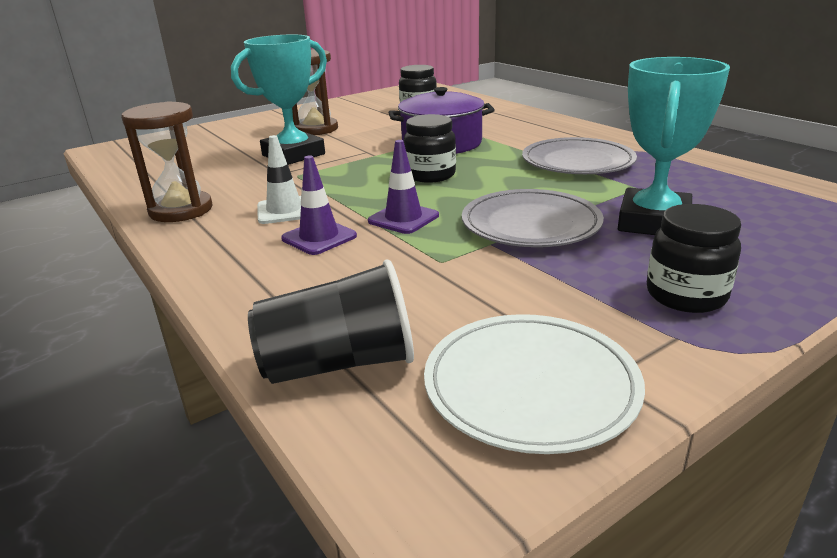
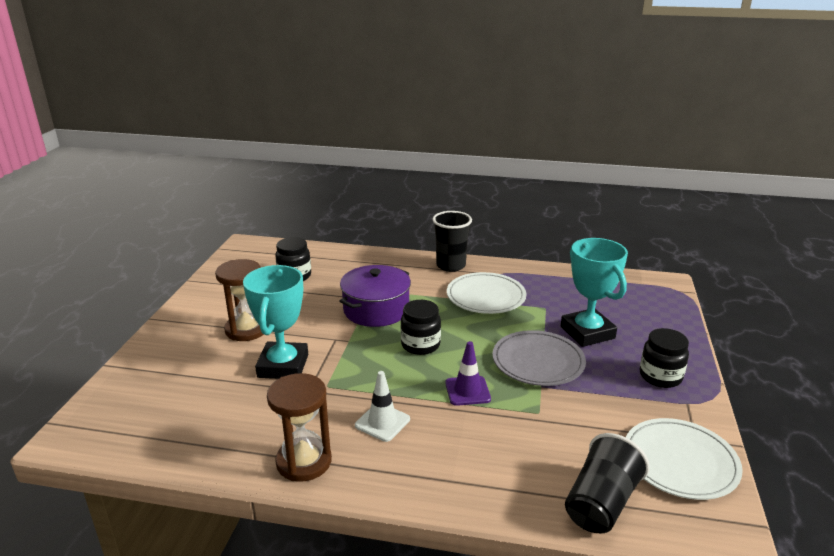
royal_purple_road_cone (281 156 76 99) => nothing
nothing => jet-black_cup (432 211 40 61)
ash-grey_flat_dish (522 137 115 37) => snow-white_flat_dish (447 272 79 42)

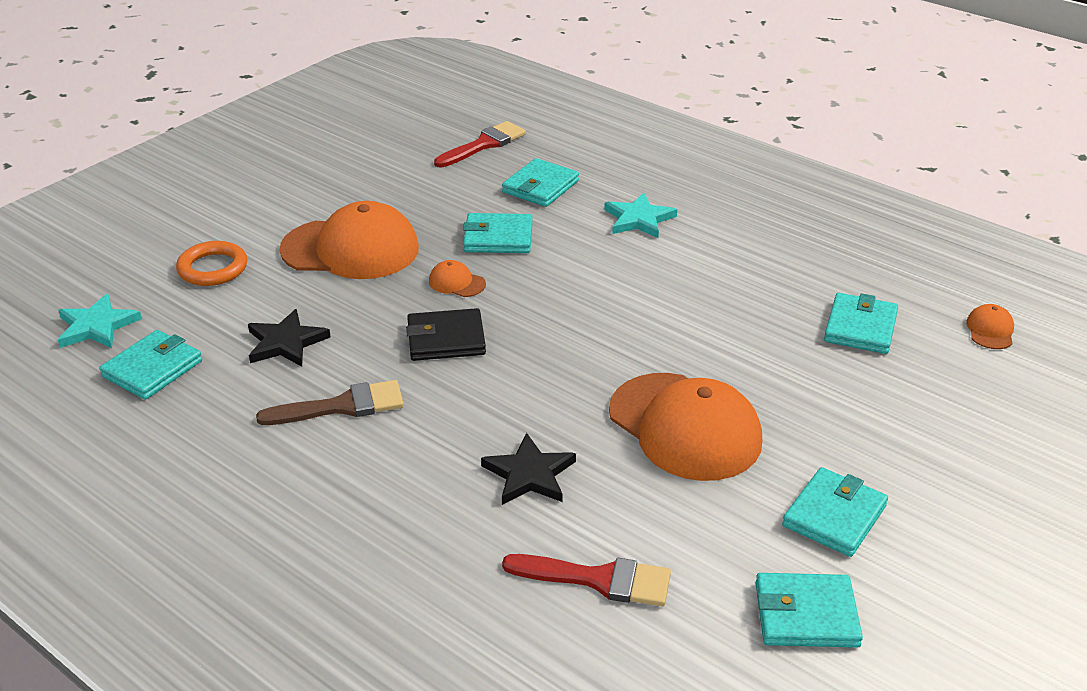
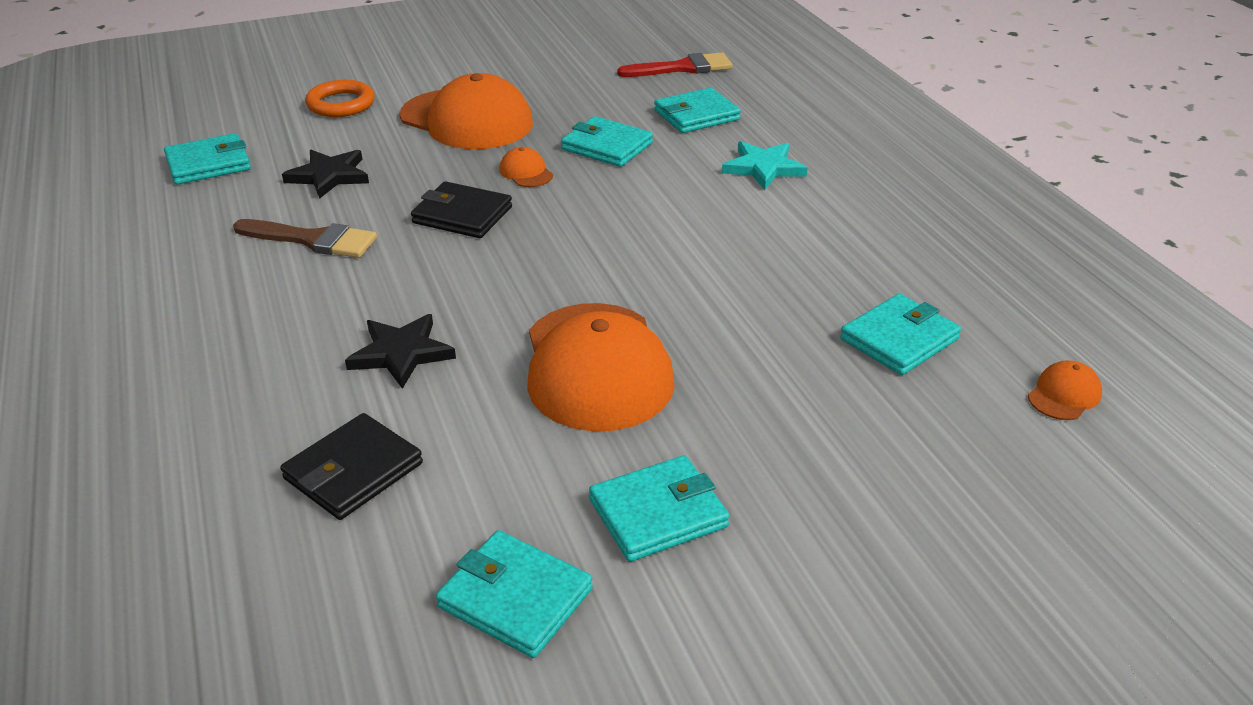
turquoise_star (58 293 84 55) => nothing
scarlet_brush (502 554 169 52) => jet-black_billfold (280 413 143 107)

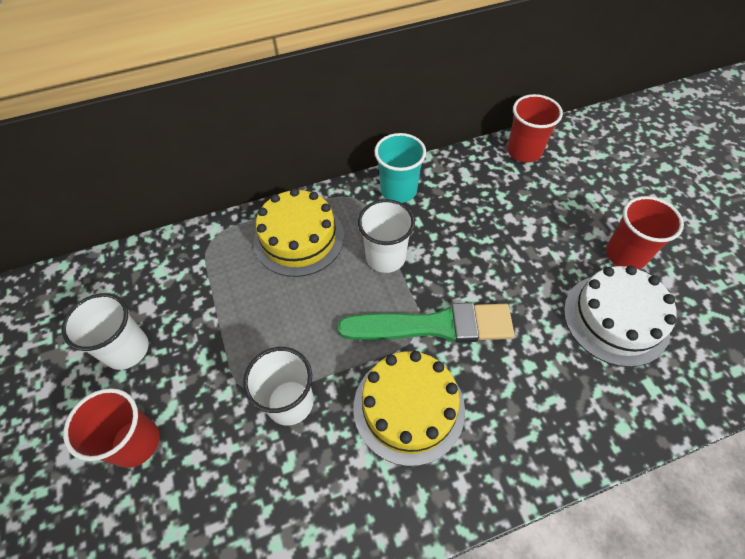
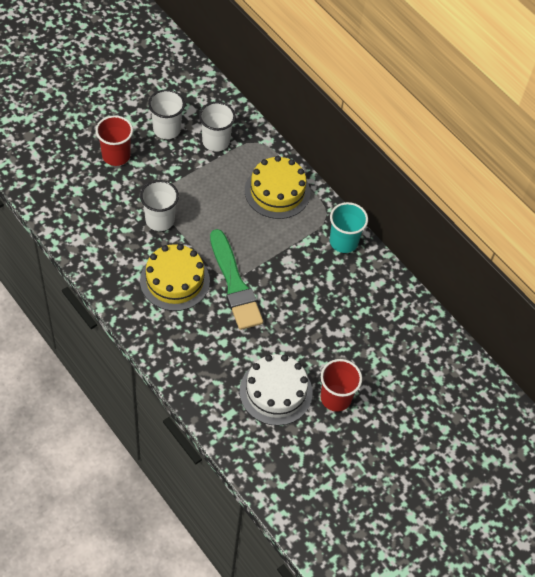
scarlet_cup (507 94 56 69) => nothing
snow-white_cup (358 199 57 74) => snow-white_cup (199 102 37 49), move

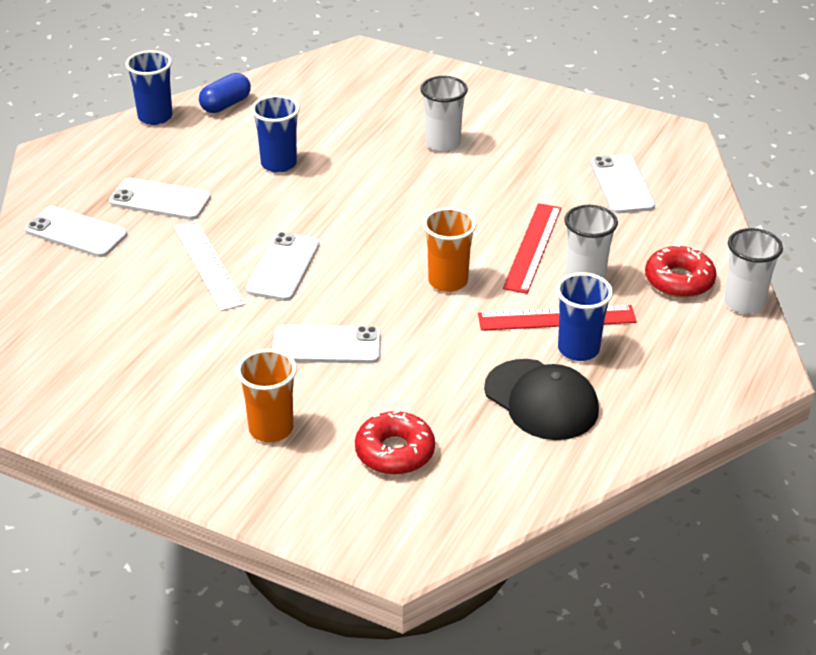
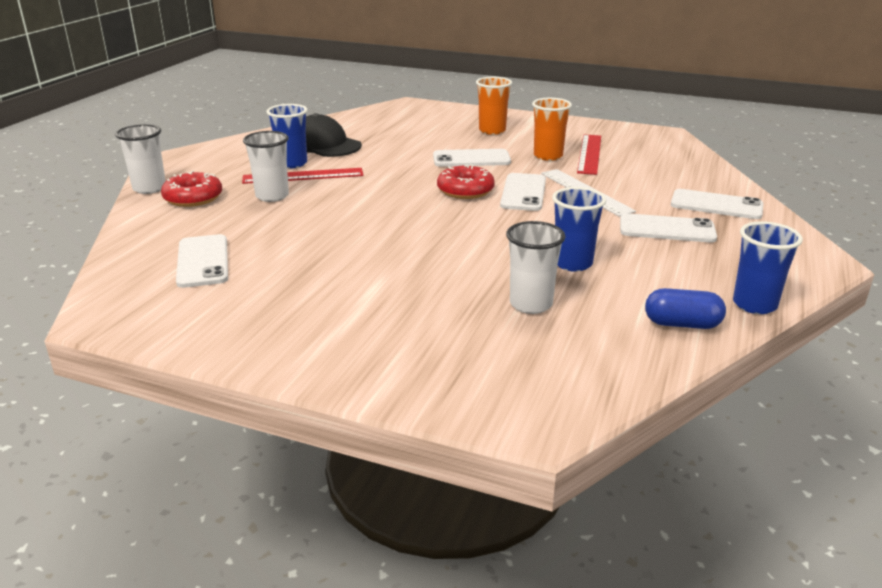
scarlet_donut (355 410 80 65) => scarlet_donut (437 164 58 35), move
snow-white_cup (420 76 48 76) => snow-white_cup (506 221 59 93), move
orange-coloured_cup (423 207 53 85) => orange-coloured_cup (532 98 40 63), move
scarlet_measuring_stick (503 203 58 91) => scarlet_measuring_stick (577 134 24 41), move
royal_blue_capsule (199 73 52 40) => royal_blue_capsule (645 288 81 41), 60 degrees clockwise

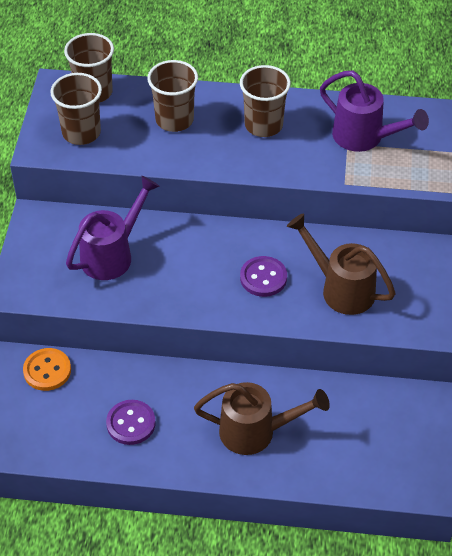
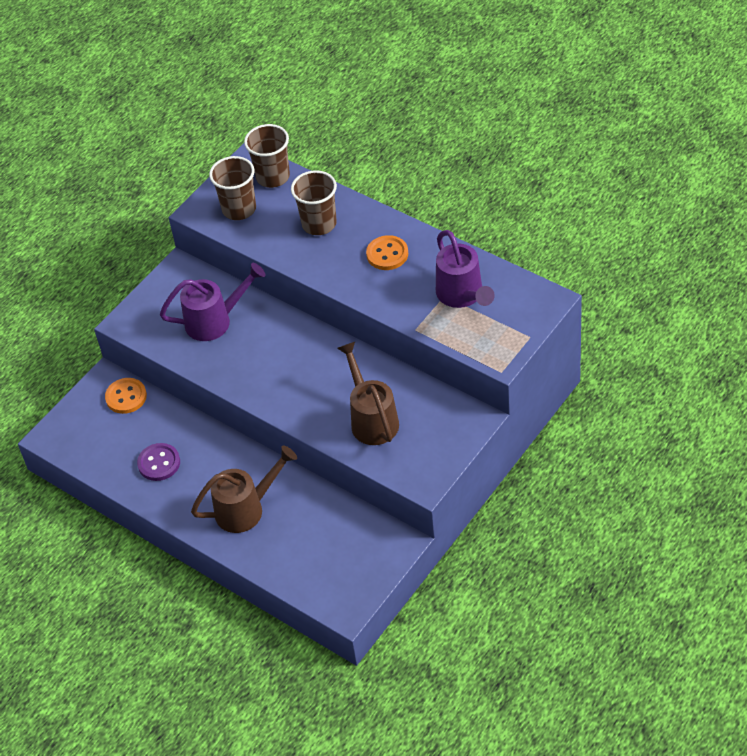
royal_purple_shirt_button (240 256 47 41) => nothing
russet_cup (240 65 51 72) => orange-coloured_shirt_button (366 235 42 35)
russet_sprinkling_can (194 382 136 73) => russet_sprinkling_can (191 446 106 87), 60 degrees counterclockwise

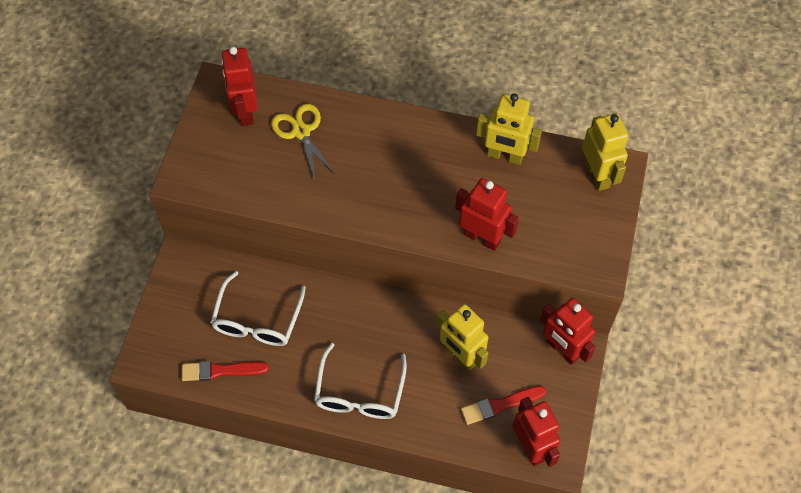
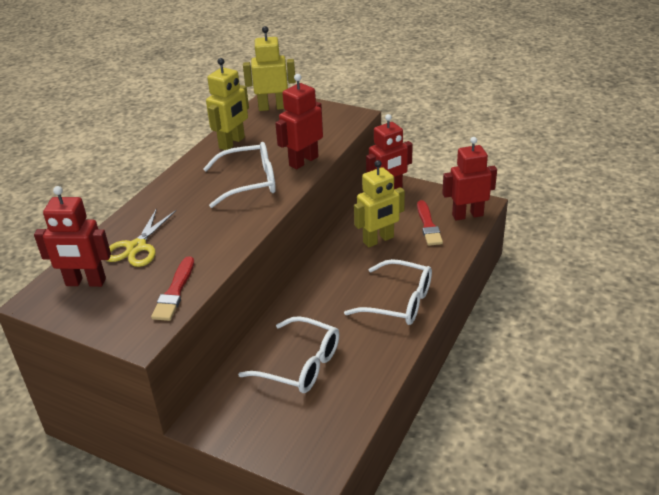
nothing => snow-white_glasses (203 142 73 66)
scarlet_brush (181 361 88 20) => scarlet_brush (151 256 43 65), move
bright_yellow_scissors (271 104 66 79) => bright_yellow_scissors (106 208 70 59), 60 degrees counterclockwise

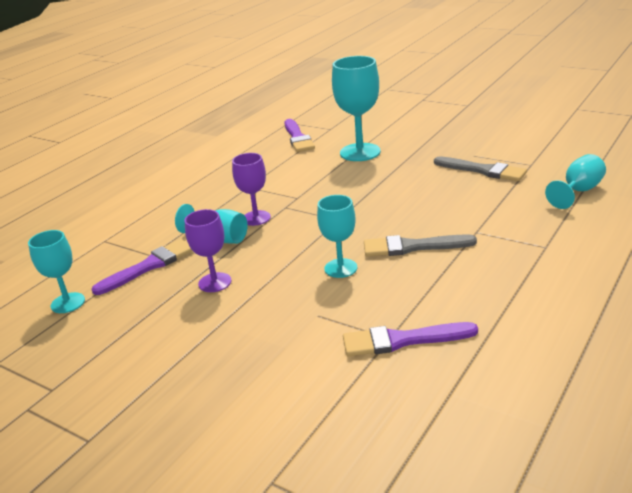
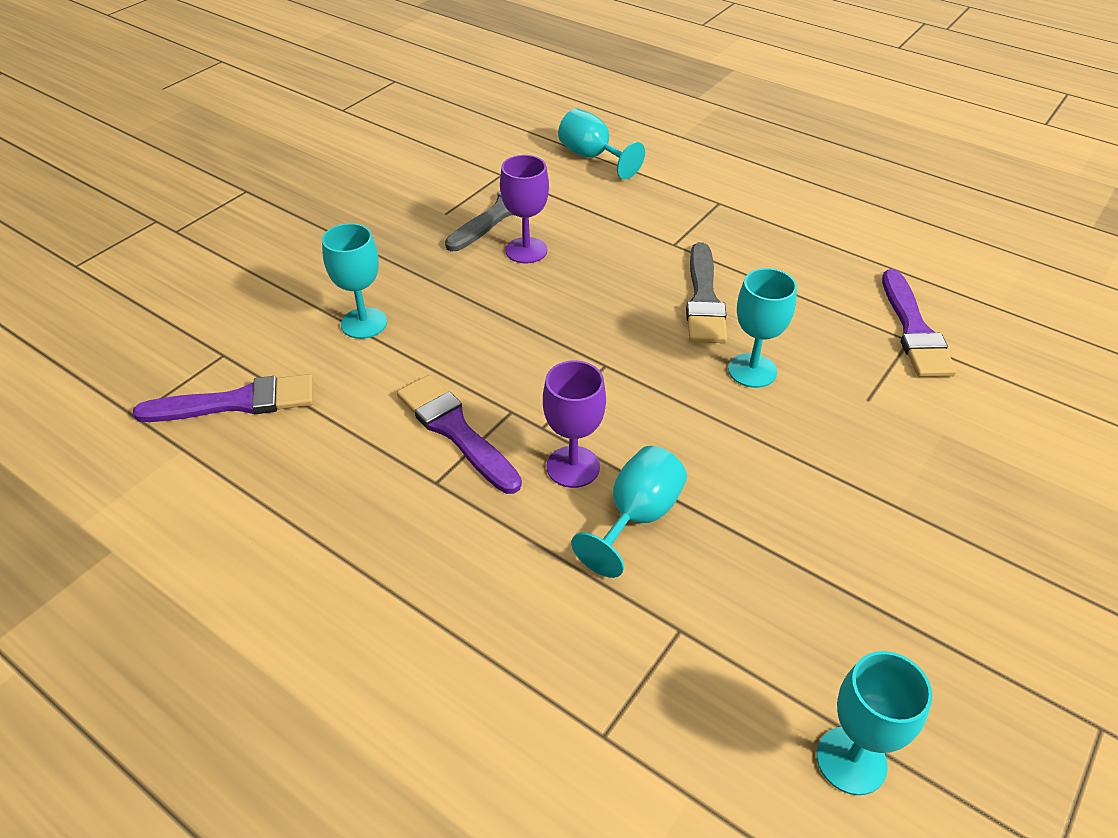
royal_purple_brush (91 239 101 56) => royal_purple_brush (397 375 125 119), move
royal_purple_chalice (184 209 48 83) => royal_purple_chalice (500 155 49 108), move
turquoise_chalice (332 56 49 105) => turquoise_chalice (322 223 65 116), x0.61

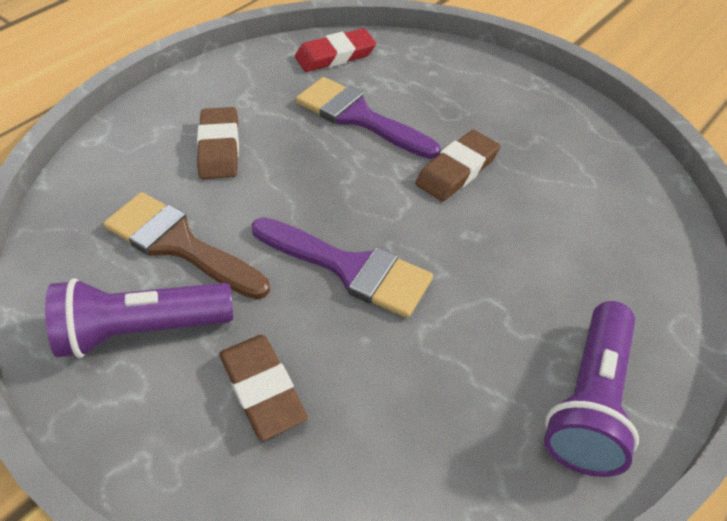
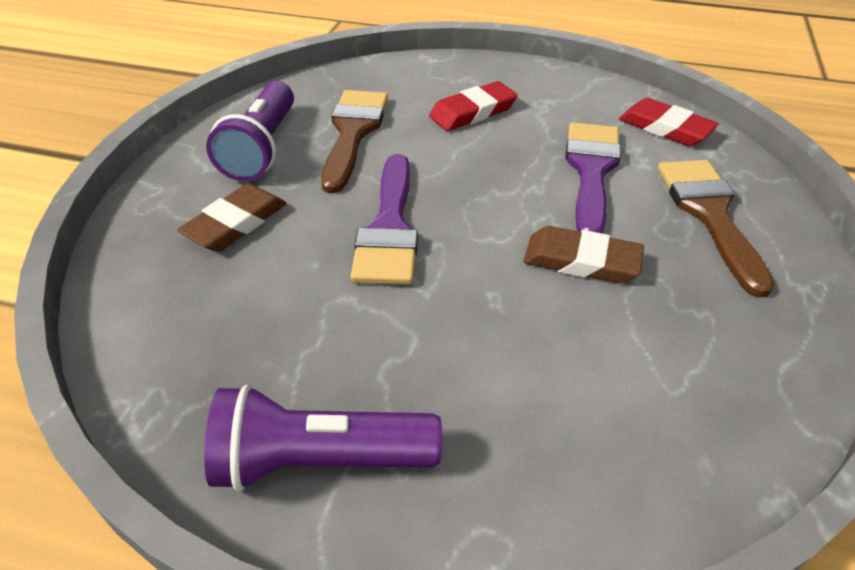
nothing => russet_brush (658 160 117 137)
russet_pencil_eraser (197 107 42 72) => scarlet_pencil_eraser (429 81 89 50)
royal_purple_pocket_torch (45 278 188 80) => royal_purple_pocket_torch (206 81 88 100), 135 degrees counterclockwise

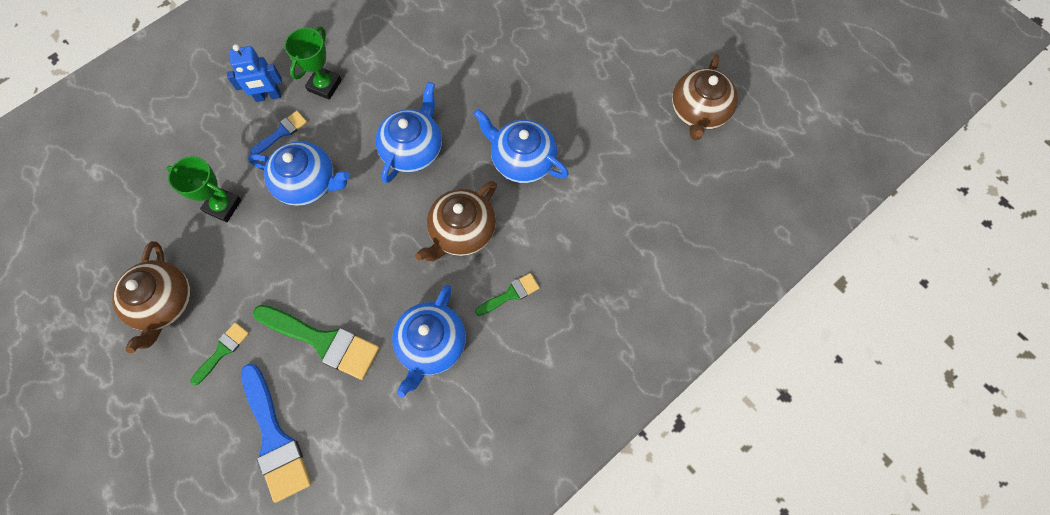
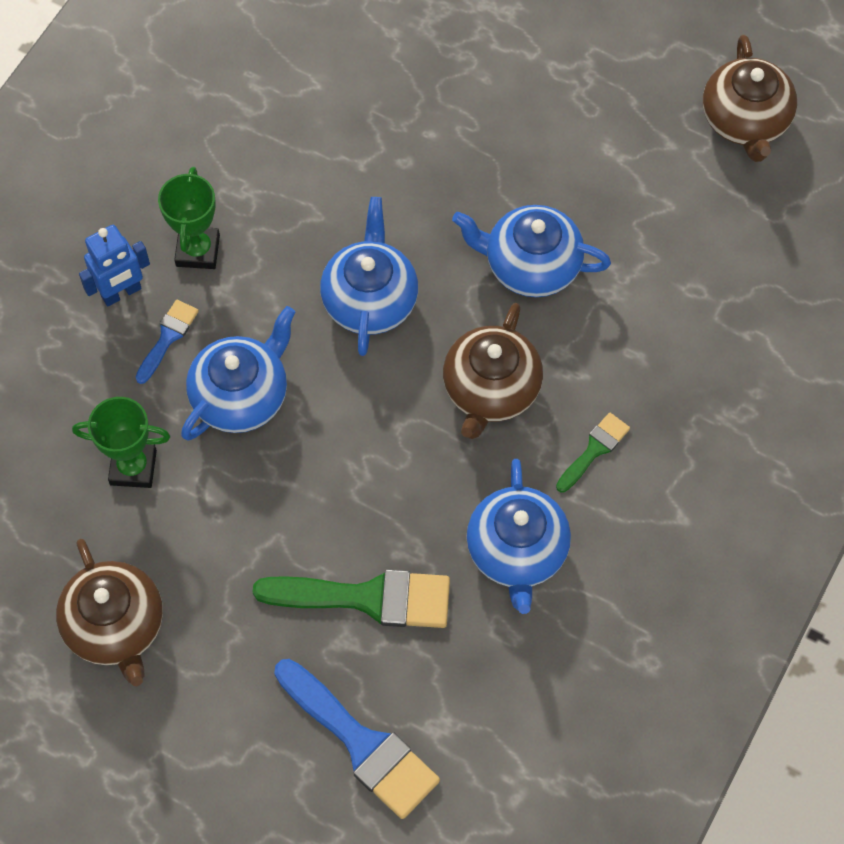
leaf-green_brush (190 322 59 63) => nothing
royal_blue_tea_pot (248 141 102 65) => royal_blue_tea_pot (181 306 115 134), 45 degrees counterclockwise

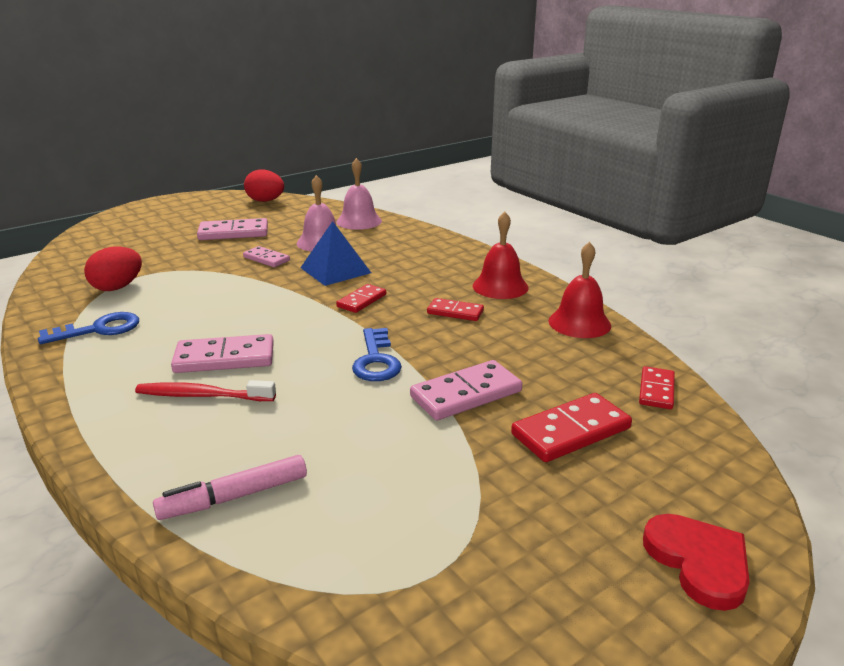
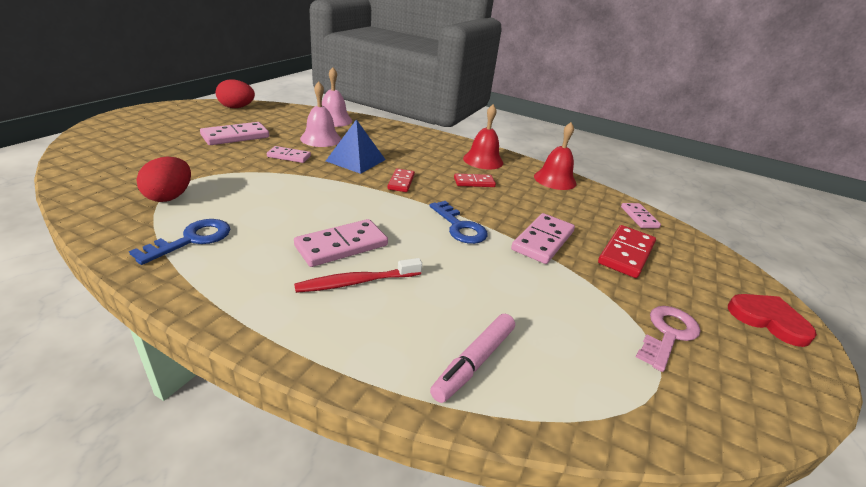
nothing => rosy_latchkey (636 306 64 66)
scarlet_domino_piece (639 366 36 43) => rosy_domino_piece (621 203 40 25)

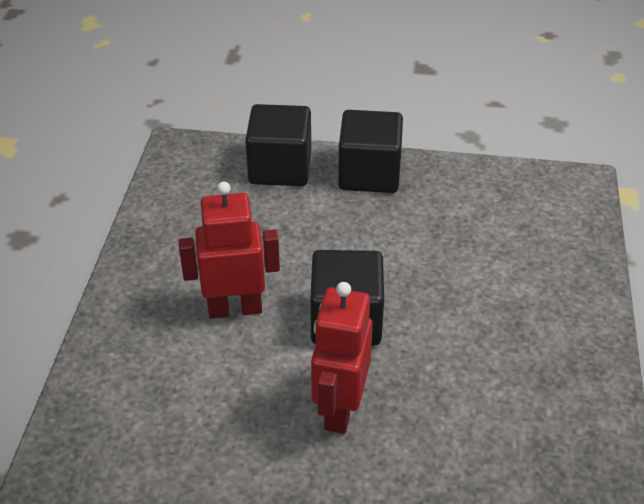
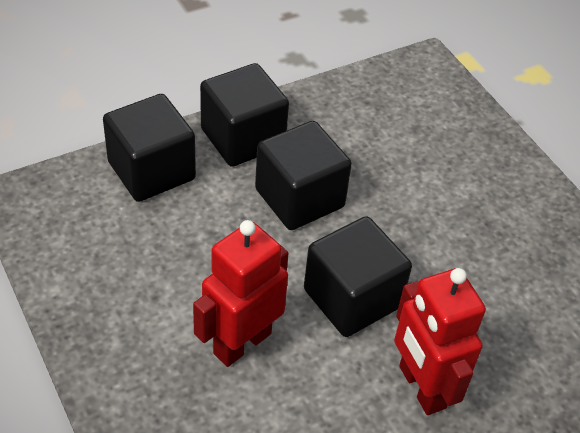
nothing => jet-black_block (255 121 97 109)

